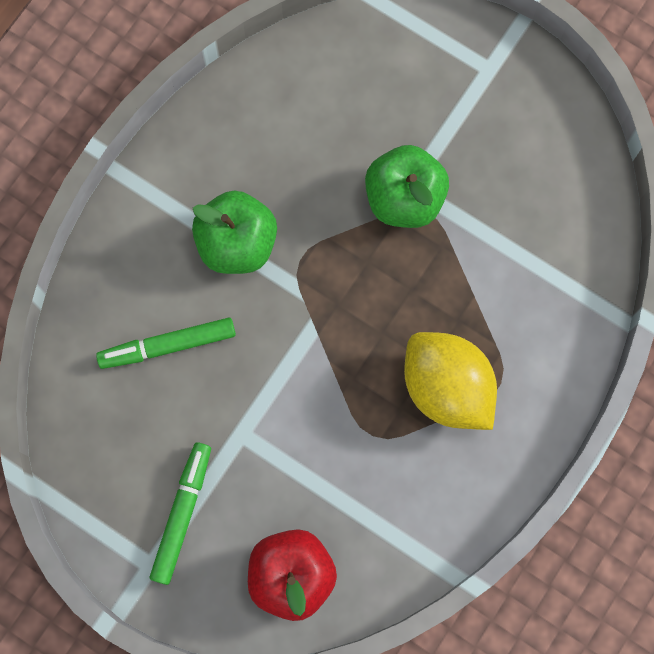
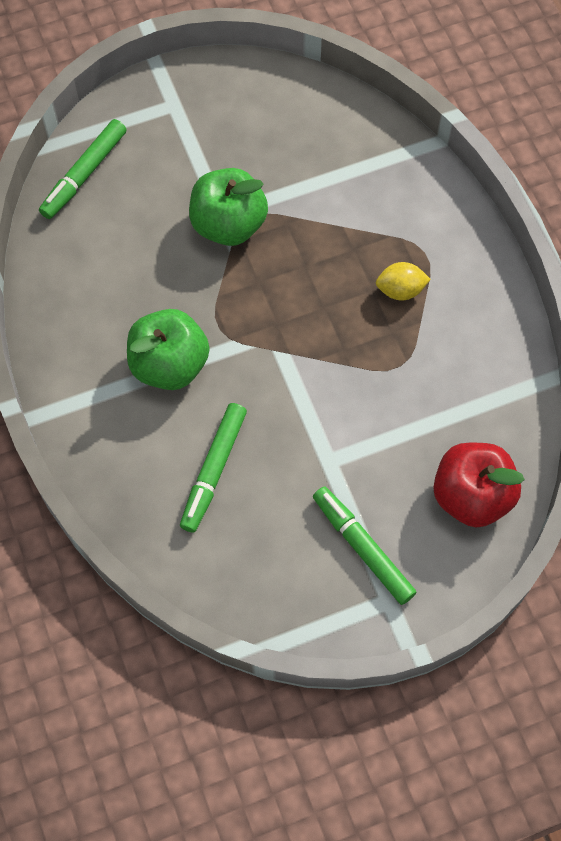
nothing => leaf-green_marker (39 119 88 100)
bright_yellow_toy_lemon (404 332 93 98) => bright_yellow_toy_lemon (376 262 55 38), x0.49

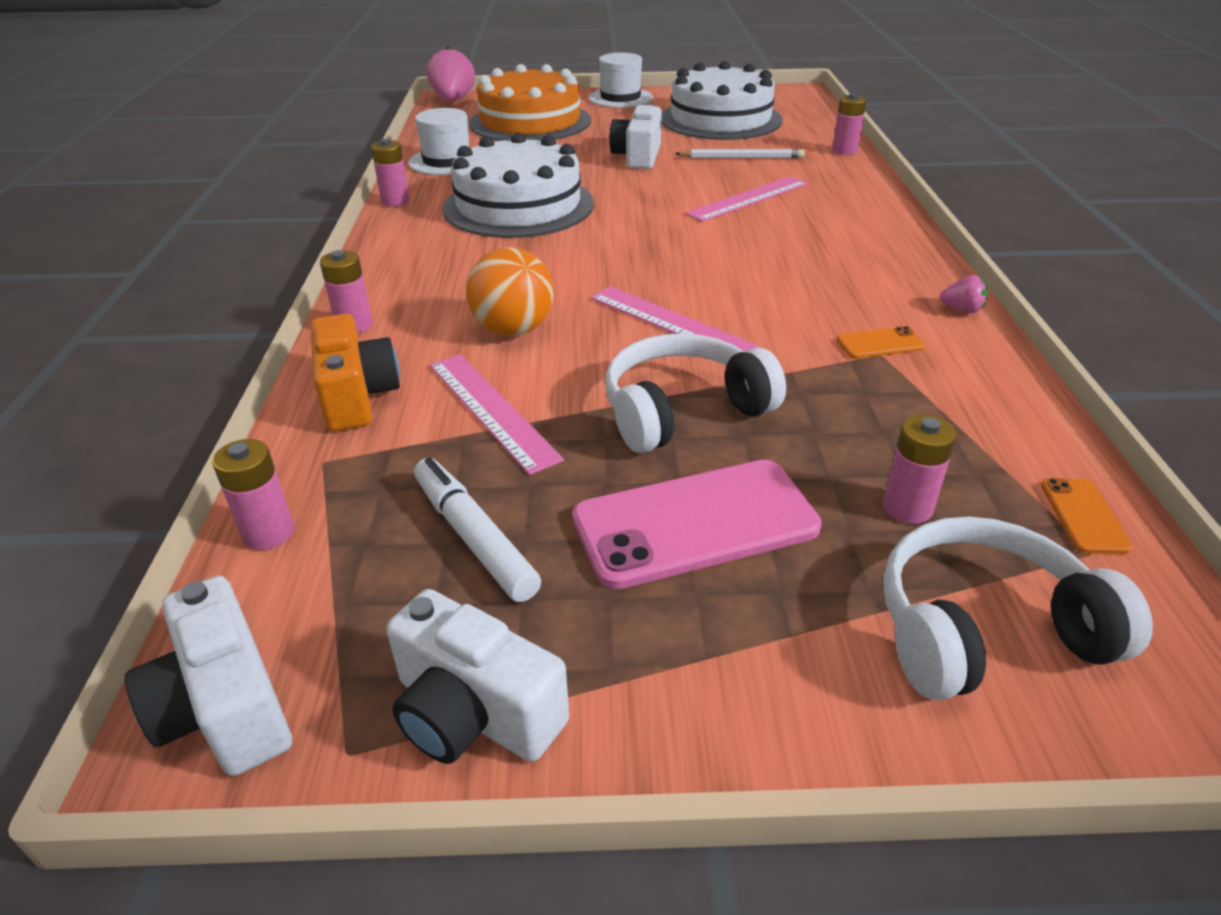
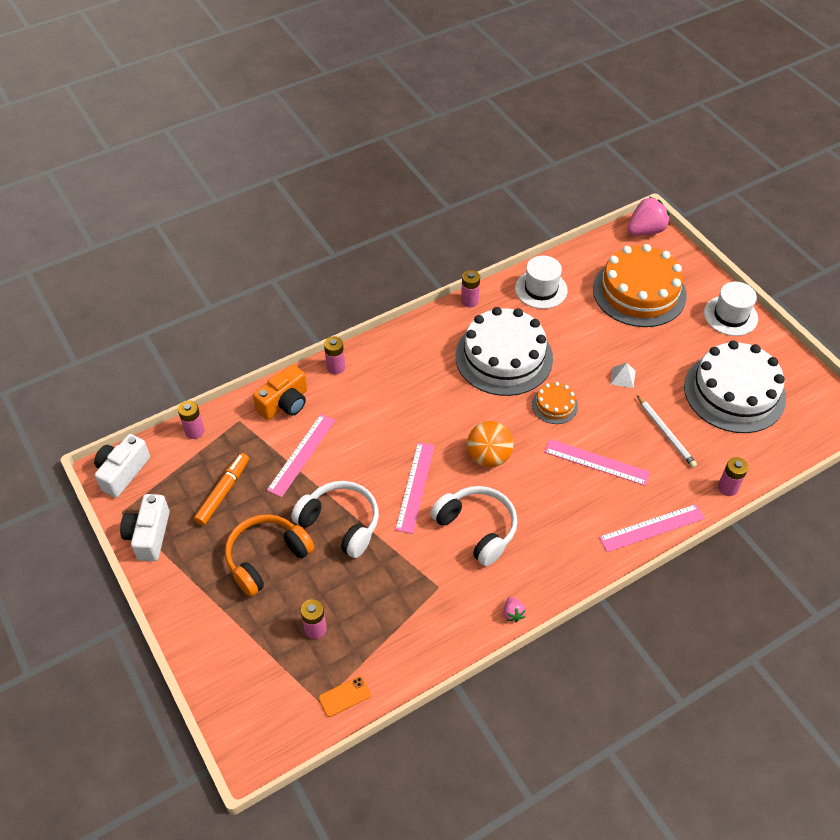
orange-coloured_mobile_phone (837 326 88 33) => nothing
nothing => orange-coloured_cake (532 382 46 42)
nothing => rosy_measuring_stick (599 504 106 48)
orange-coloured_sphere (466 247 88 89) => orange-coloured_sphere (467 421 46 46), move
snow-white_over-ear_headphones (883 516 270 184) => snow-white_over-ear_headphones (430 486 87 80), move
rosy_mobile_phone (573 460 249 129) => orange-coloured_over-ear_headphones (225 514 90 83)
snow-white_camera (609 103 53 66) => snow-white_pyramid (611 363 24 25)
snow-white_marker (414 457 127 145) => orange-coloured_marker (194 453 55 73)

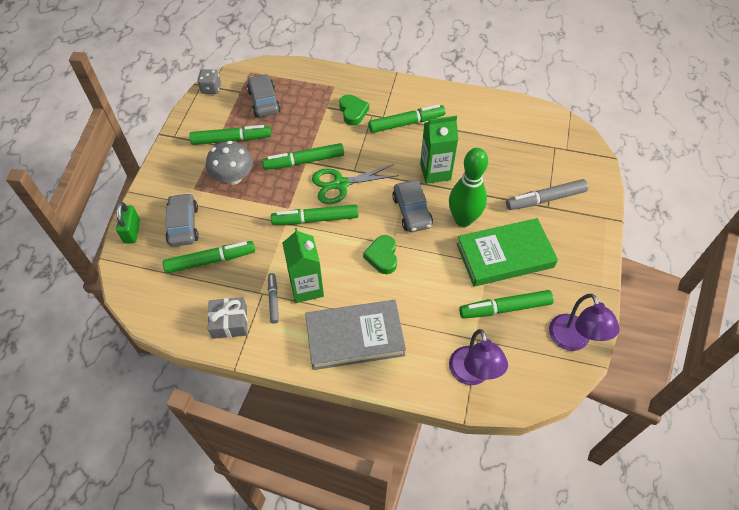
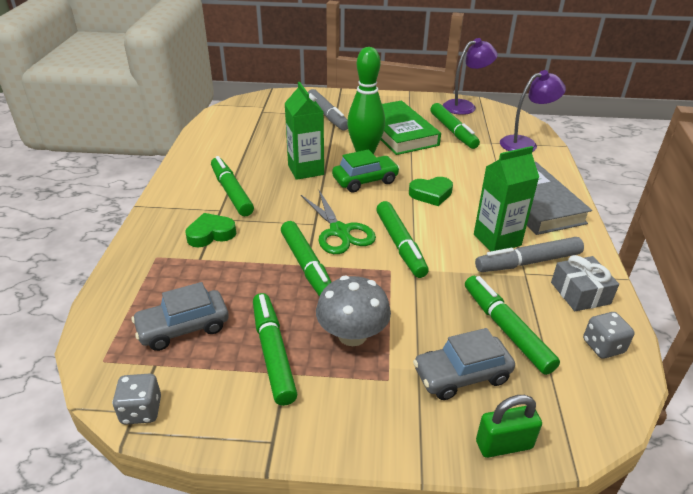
nothing => ash-grey_game_die (583 312 52 47)
ash-grey_toy_car (392 180 41 52) => leaf-green_toy_car (332 150 68 42)
ash-grey_marker (268 273 11 50) => ash-grey_marker (475 237 109 35), x1.73

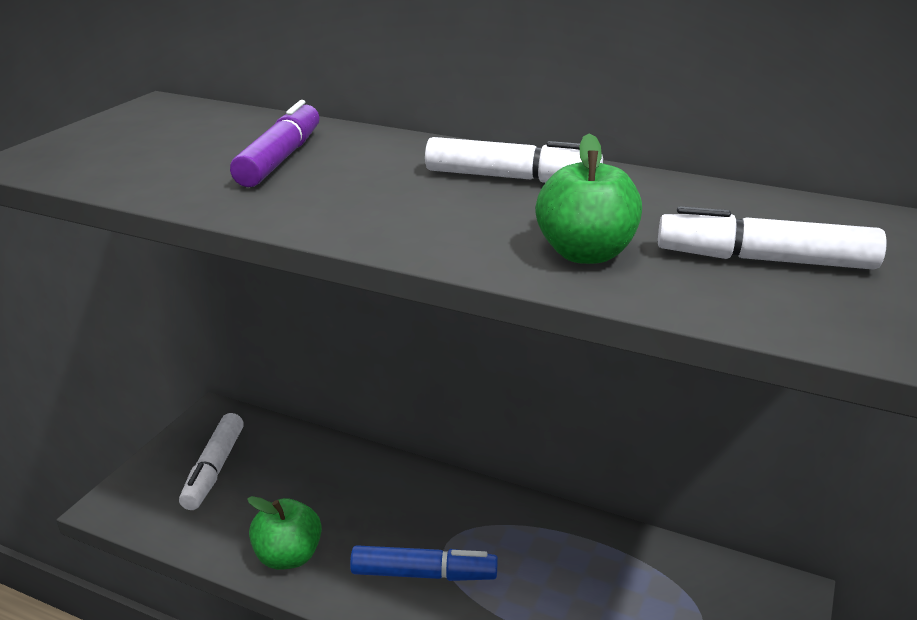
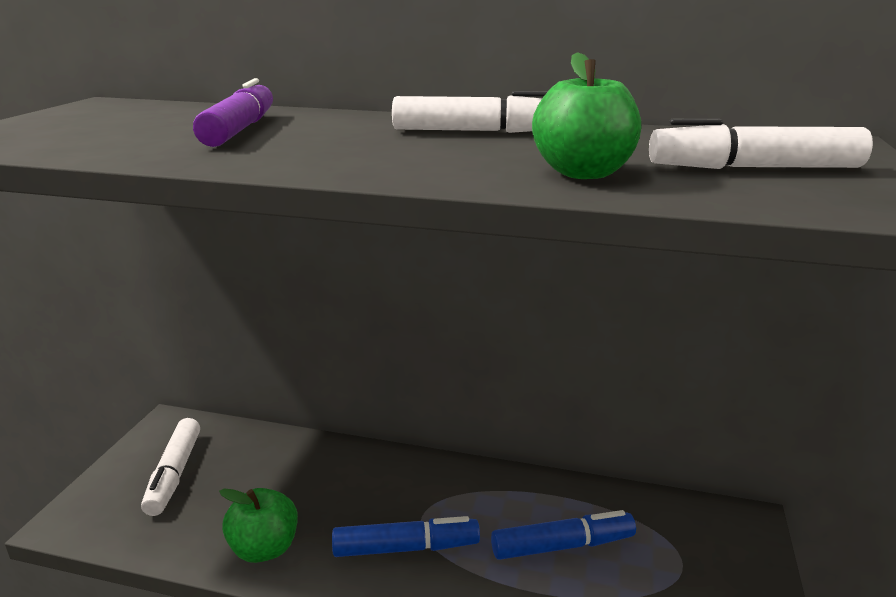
nothing => royal_blue_marker (491 510 145 50)

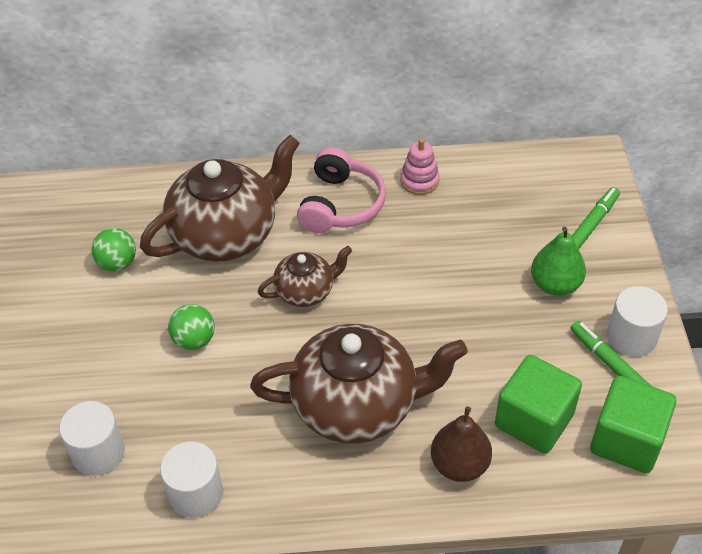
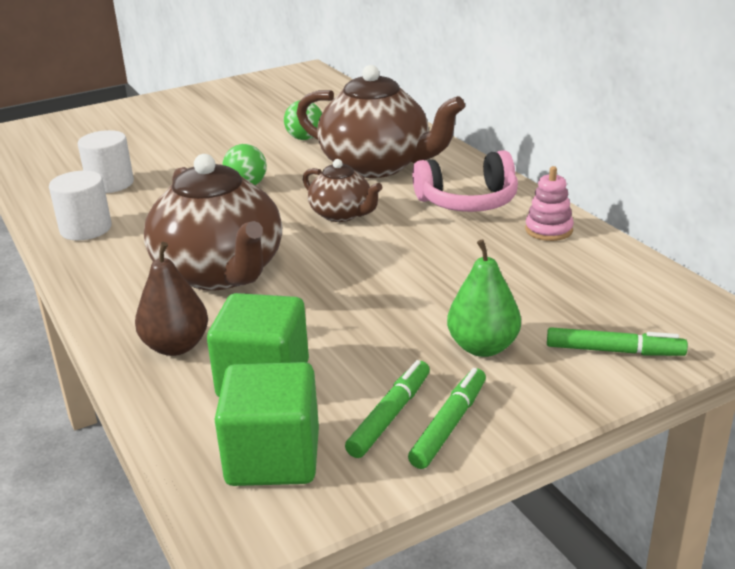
snow-white_solid_cylinder (607 286 61 71) => leaf-green_marker (408 368 78 101)

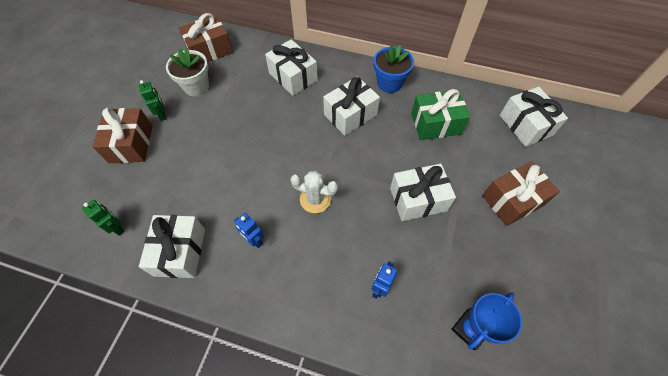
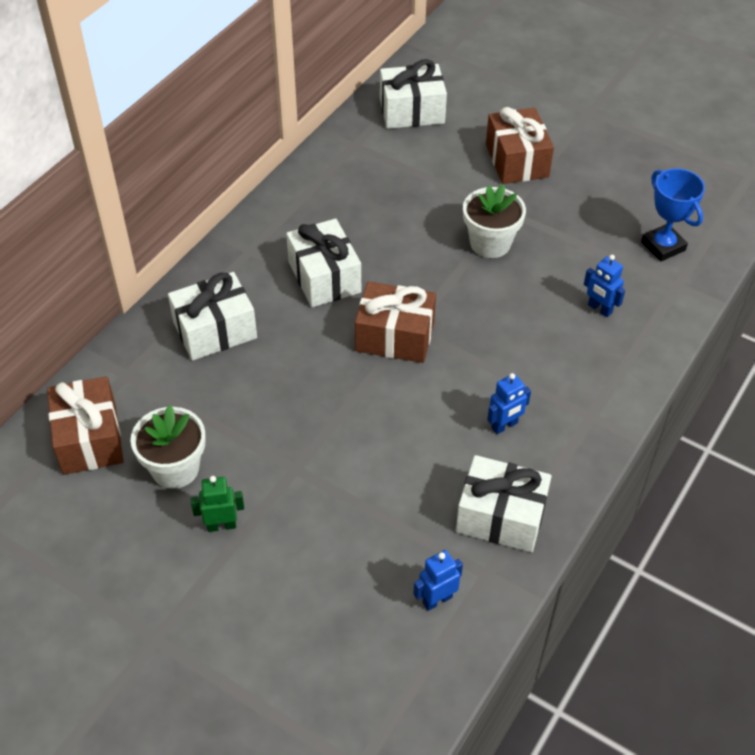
snow-white_saguaro_cactus (290 171 48 42) => nothing
royal_blue_potted_plant (374 45 40 48) => nothing
leaf-green_gift (411 89 59 51) => nothing
russet_gift (93 108 60 55) => russet_gift (355 281 81 82), move
snow-white_gift (390 164 66 57) => snow-white_potted_plant (463 184 63 74)
leaf-green_robot (82 200 43 36) => royal_blue_robot (413 550 50 61)

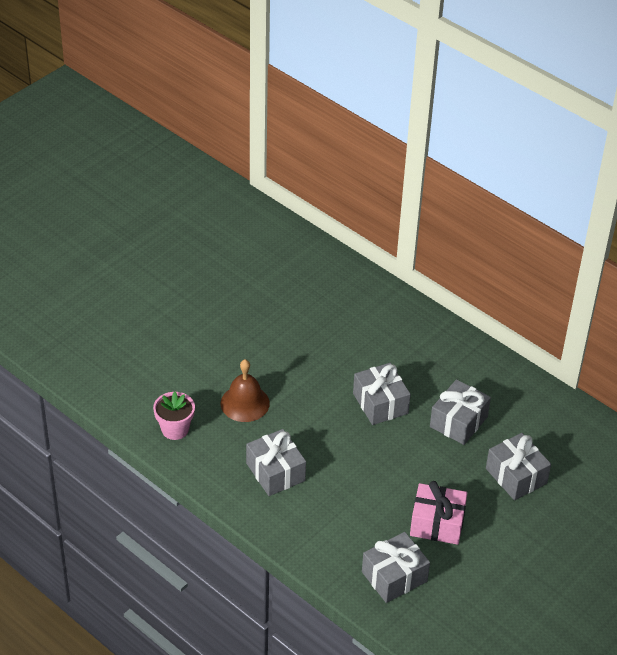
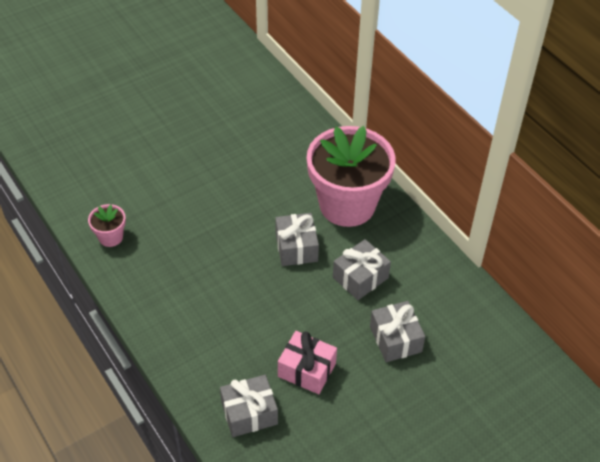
russet_school_bell (221 359 49 63) => nothing
ash-grey_gift (246 429 60 67) => nothing
nothing => rosy_potted_plant (307 126 89 101)

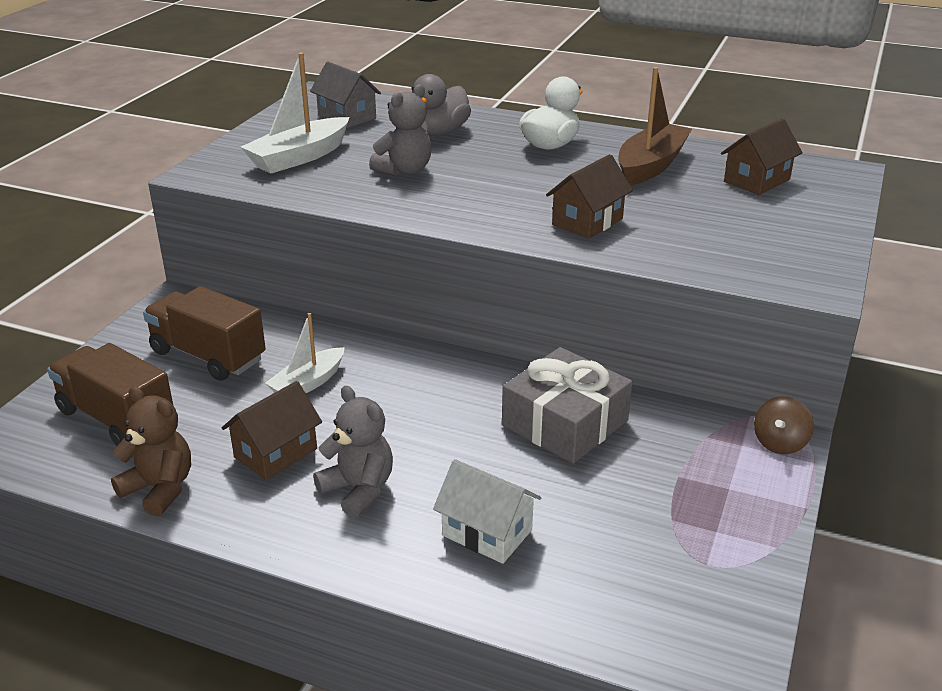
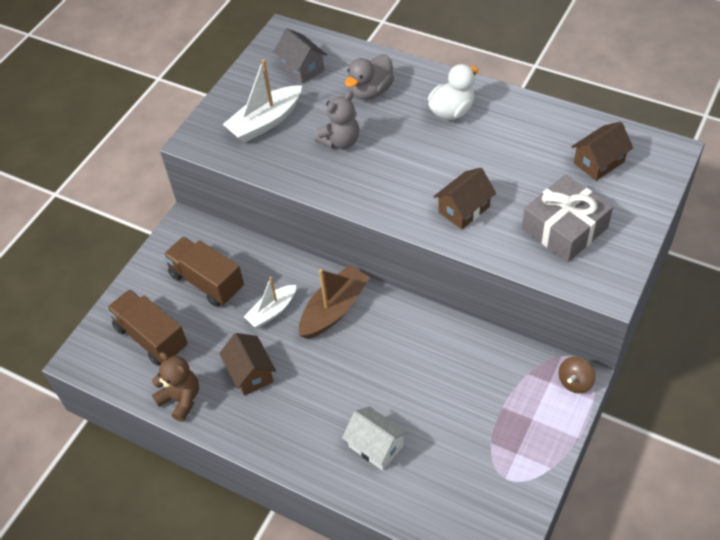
ash-grey_teddy_bear (313 386 80 132) => nothing
ash-grey_gift (502 347 130 117) => ash-grey_gift (522 175 91 87), move
russet_boat (618 67 74 118) => russet_boat (299 265 71 74), move
russet_cottage (222 381 100 99) => russet_cottage (219 333 57 63), 75 degrees counterclockwise

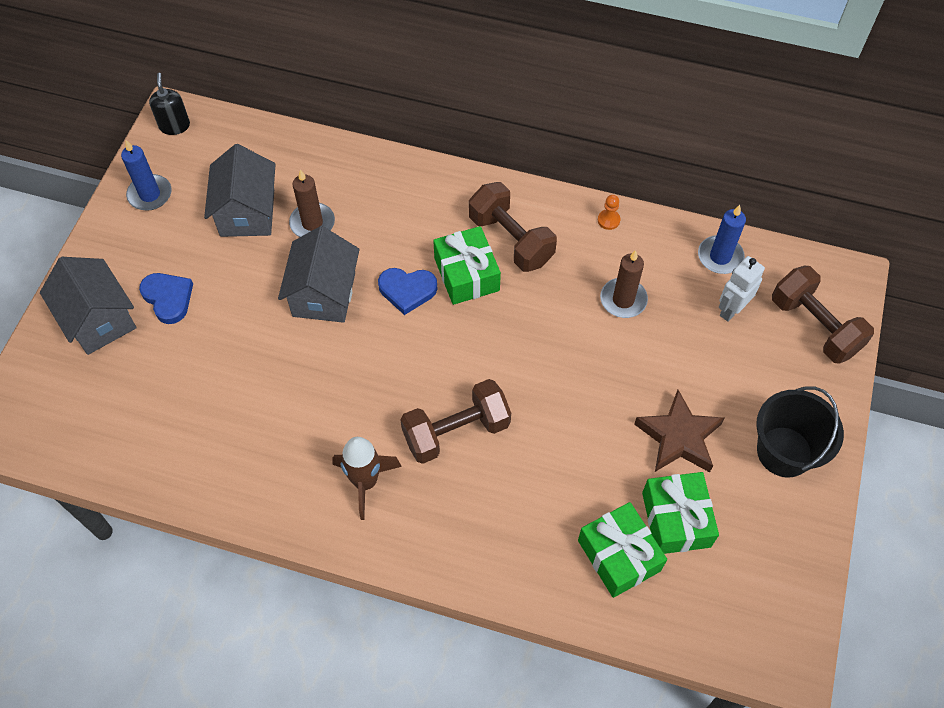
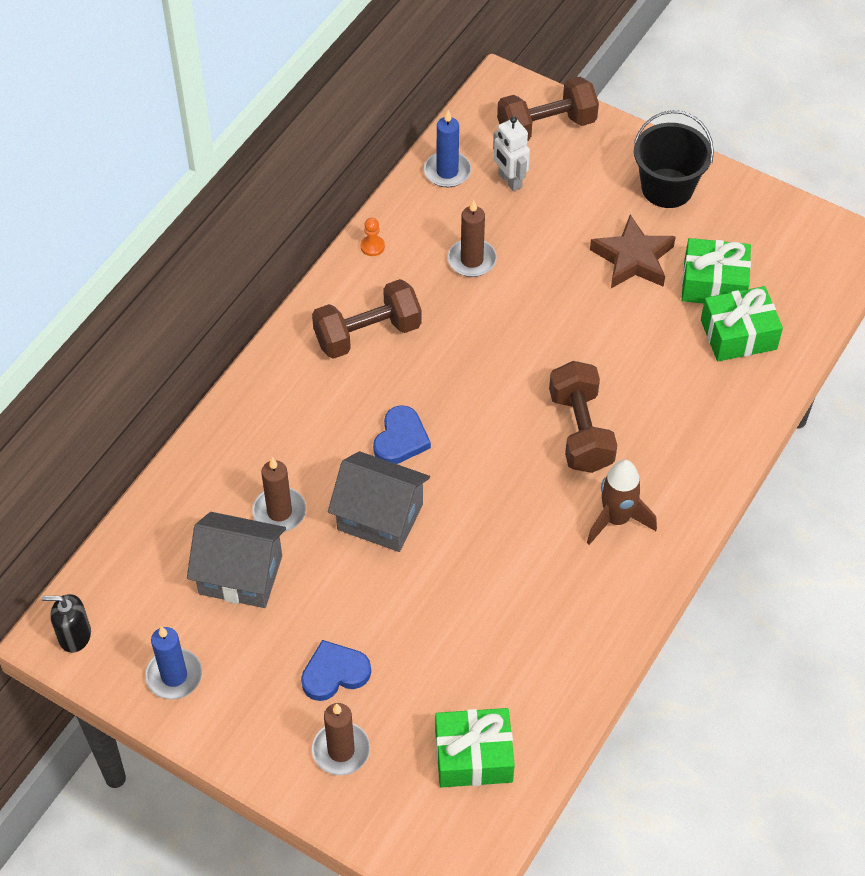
leaf-green_gift (433 226 68 79) => leaf-green_gift (435 708 80 79), move
ash-grey_cottage (40 257 97 98) => russet_wax_candle (312 703 58 72)

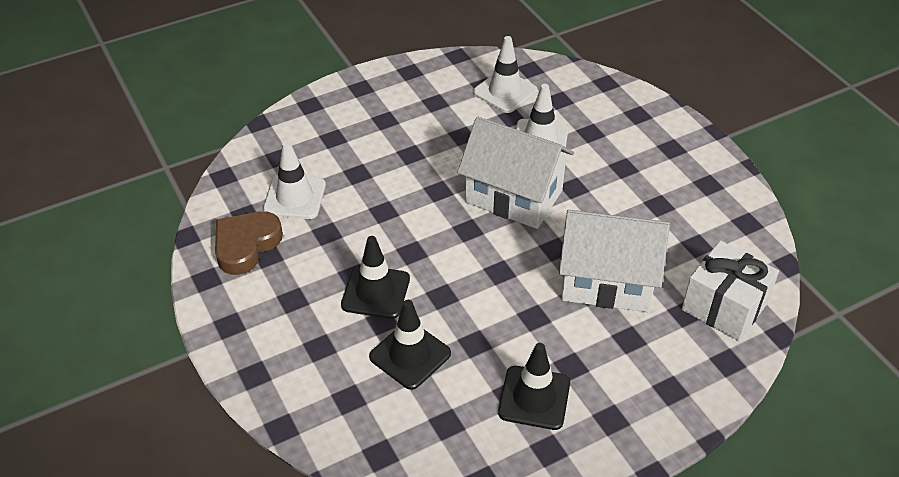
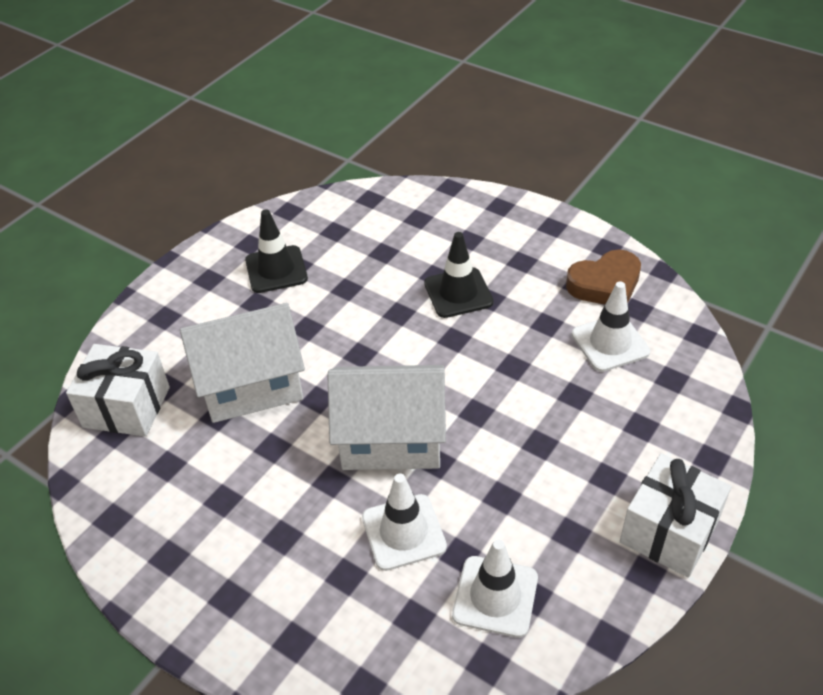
jet-black_road_cone (369 300 82 90) => nothing
nothing => snow-white_gift (620 453 111 125)
russet_heart (215 211 68 64) => russet_heart (566 250 75 54), 60 degrees clockwise

